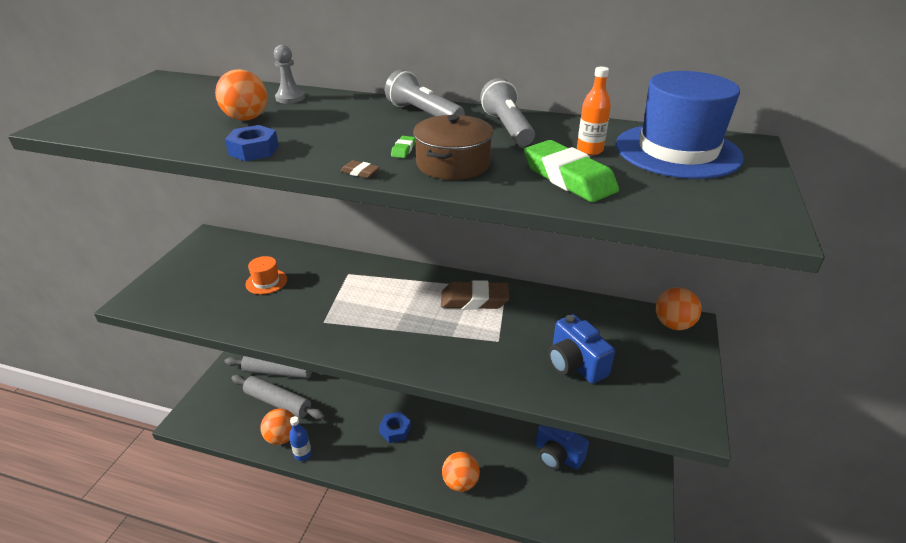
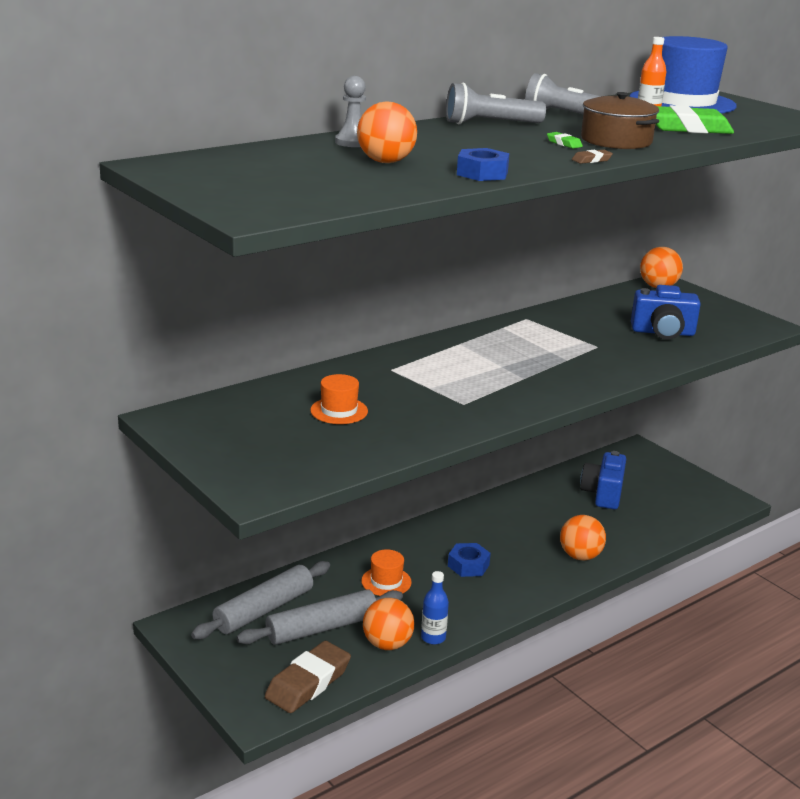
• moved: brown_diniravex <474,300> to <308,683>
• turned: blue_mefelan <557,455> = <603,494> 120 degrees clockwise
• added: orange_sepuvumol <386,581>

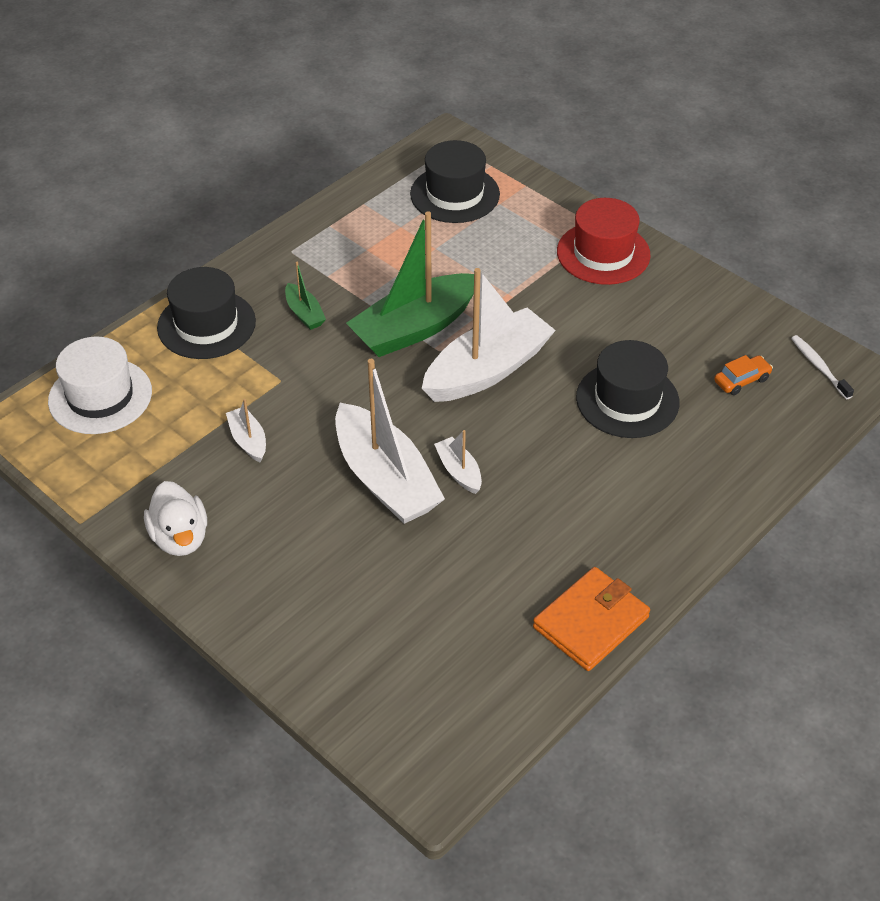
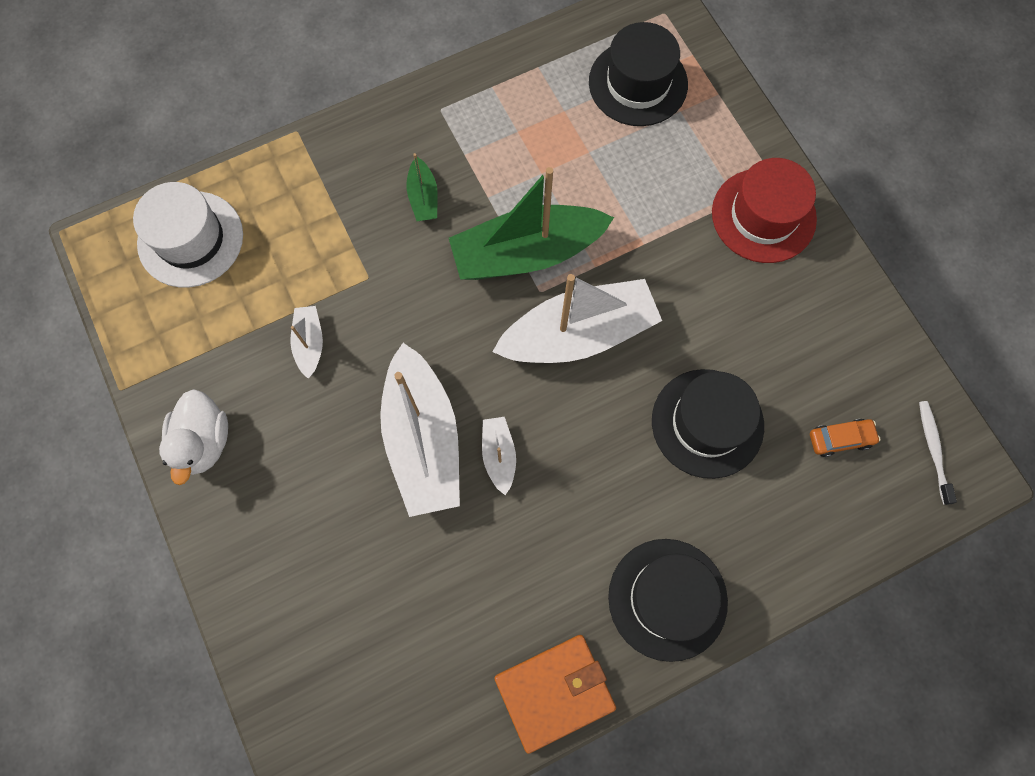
• moved: black_sepuvumol <206,324> to <667,599>

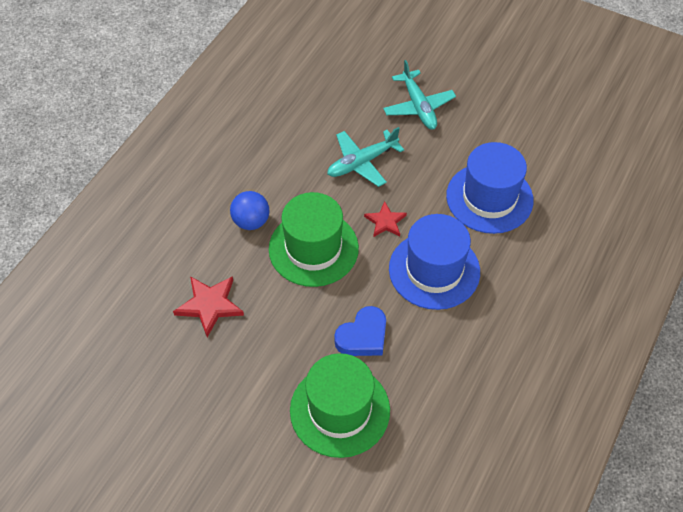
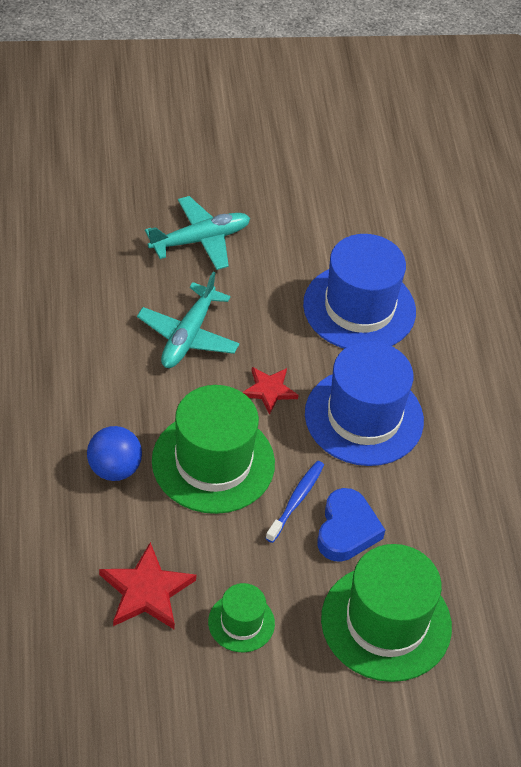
• turned: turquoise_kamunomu <418,106> = <200,240> 60 degrees counterclockwise
• added: green_sepuvumol <241,622>
• added: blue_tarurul <296,500>

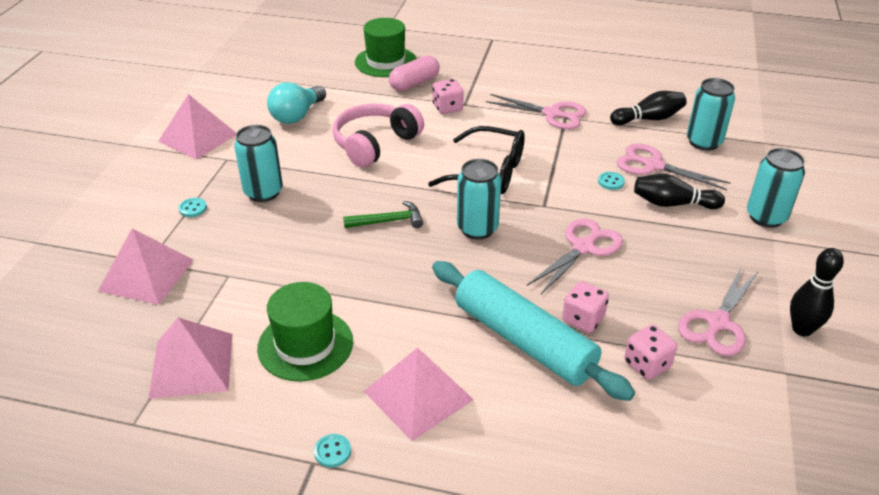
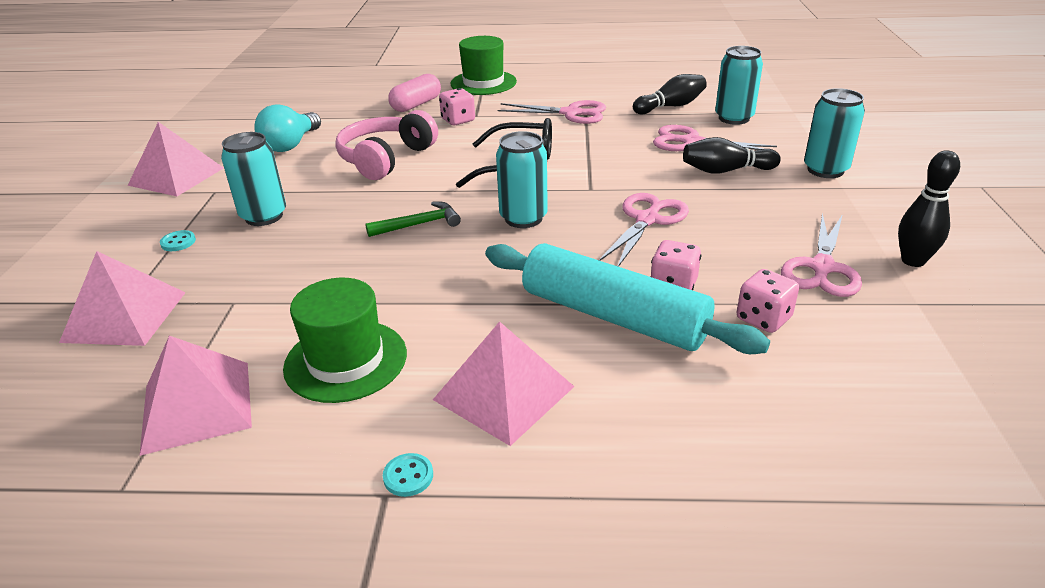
• moved: green_sepuvumol <385,62> to <483,83>
• removed: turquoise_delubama <611,182>

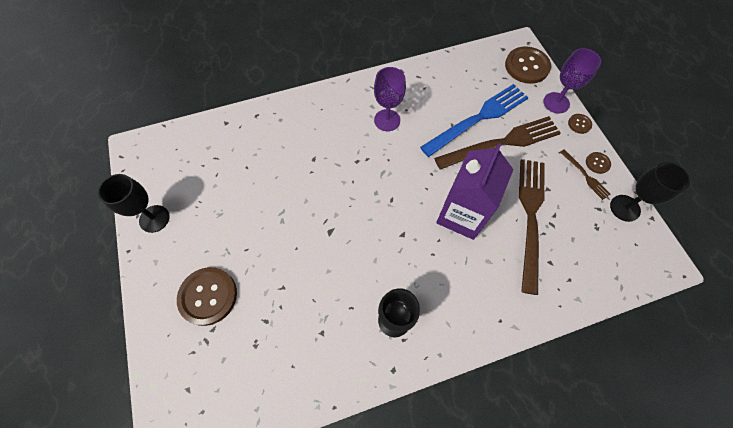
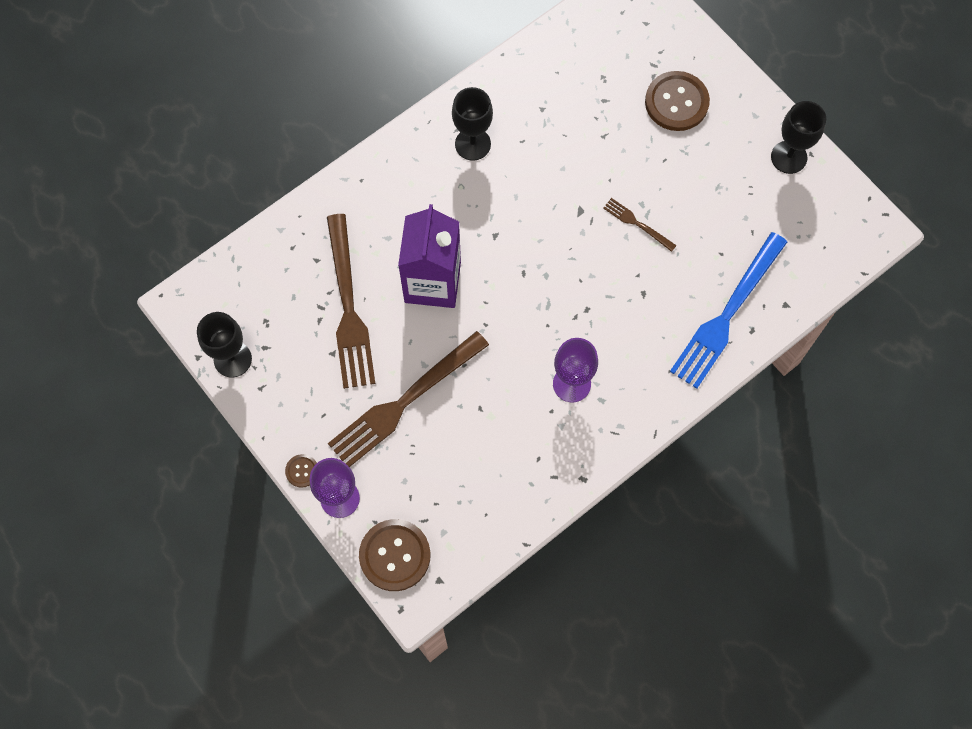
• moved: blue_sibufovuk <478,118> to <727,314>
• moved: brown_sibufovuk <585,175> to <637,223>
• removed: brown_delubama <597,163>

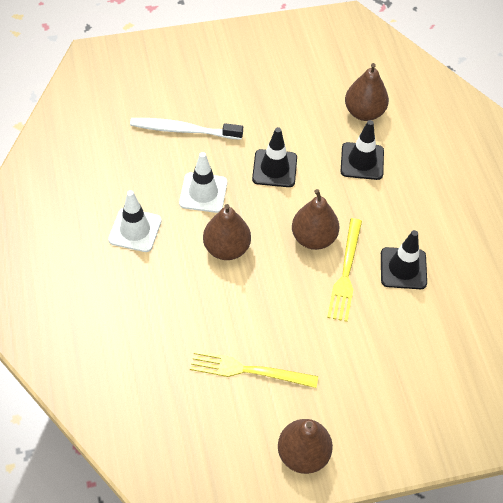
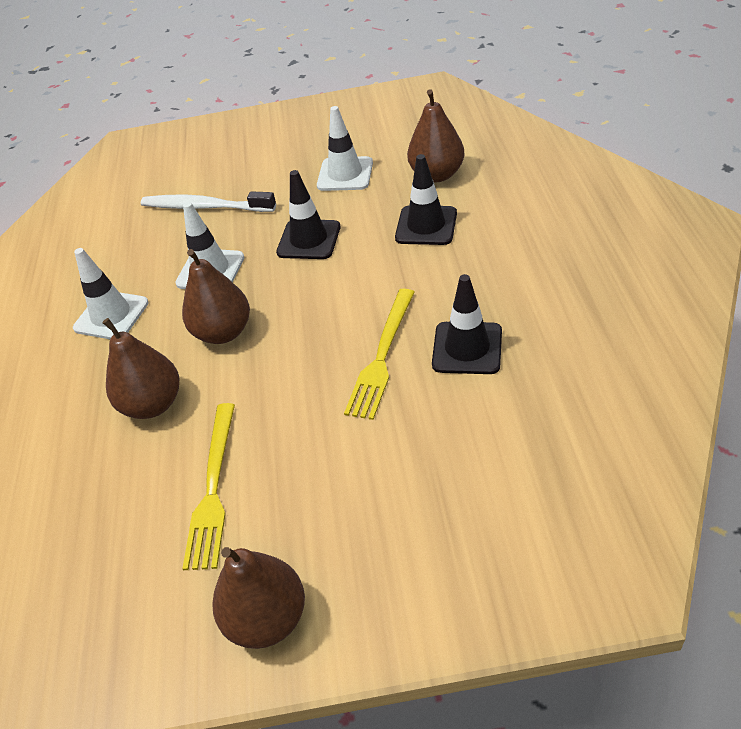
• turned: yellow_sibufovuk <248,370> = <213,489> 105 degrees counterclockwise
• moved: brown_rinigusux <313,238> to <153,404>
• added: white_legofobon <345,174>

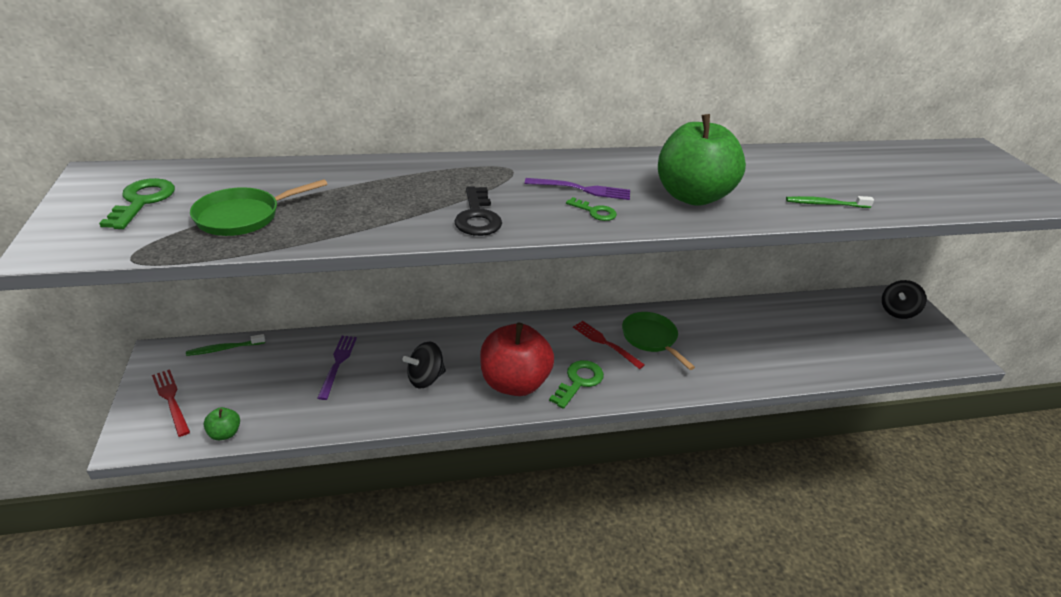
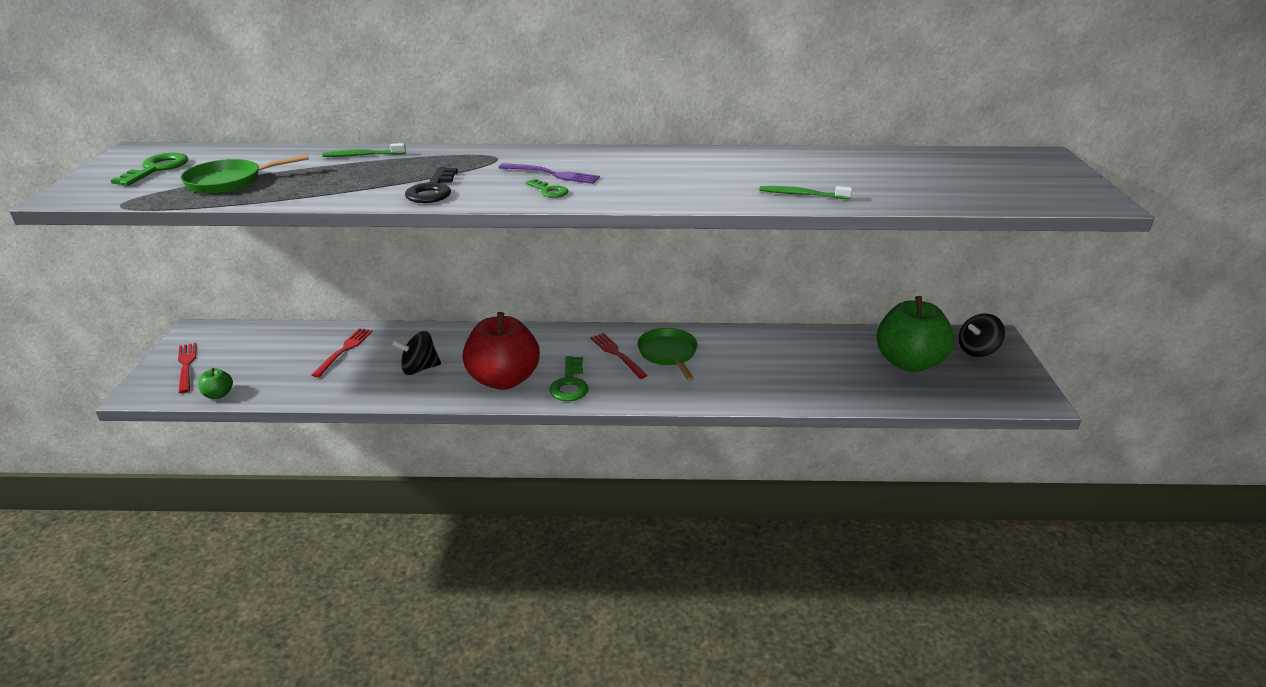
• moved: green_tarurul <224,349> to <362,155>
• recoloured: purple_sibufovuk <337,363> to red_sibufovuk <344,350>
• turned: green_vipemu <579,381> = <570,384> 135 degrees clockwise
• moved: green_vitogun <692,196> to <909,362>

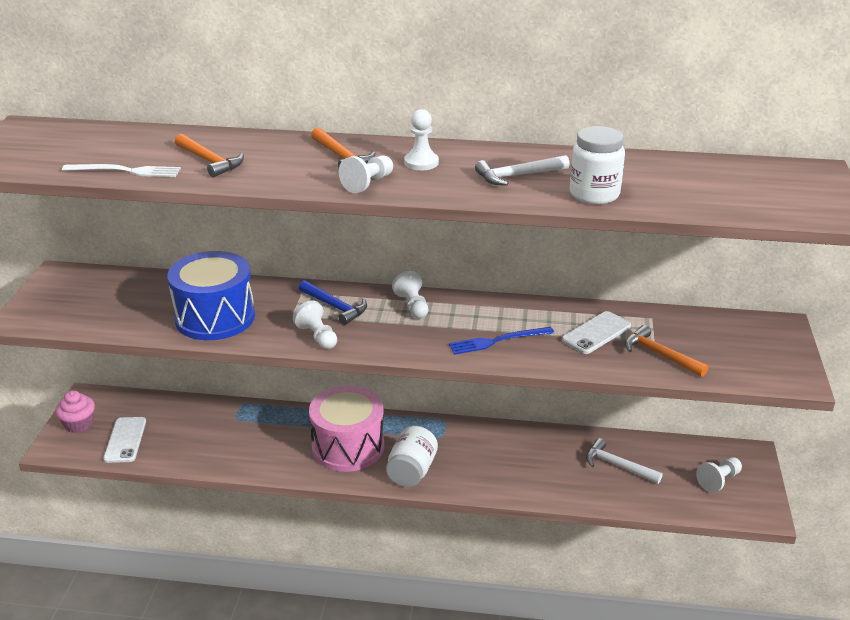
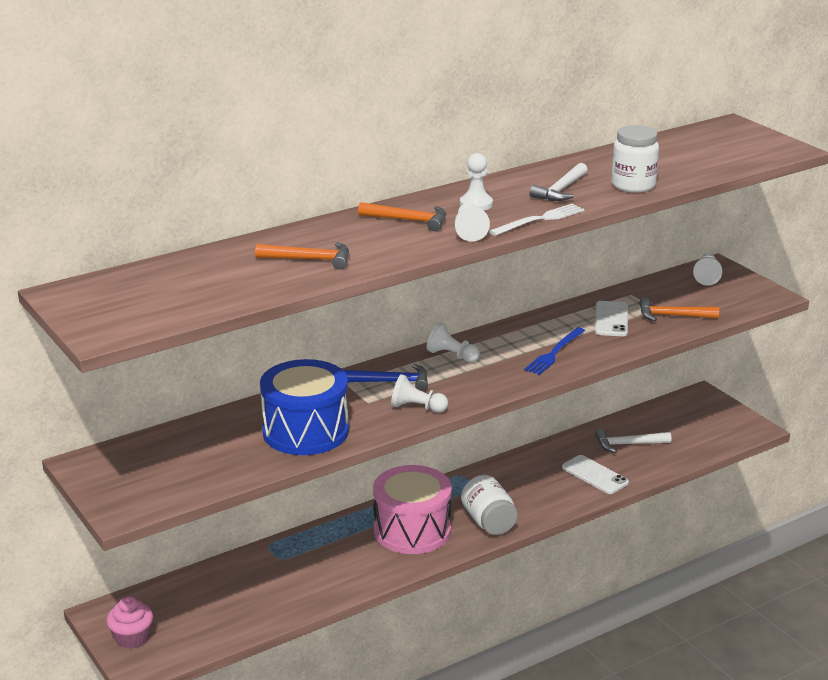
• moved: white_sibufovuk <126,171> to <539,220>
• moved: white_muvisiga <125,440> to <594,475>
• moved: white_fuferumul <718,481> to <706,277>

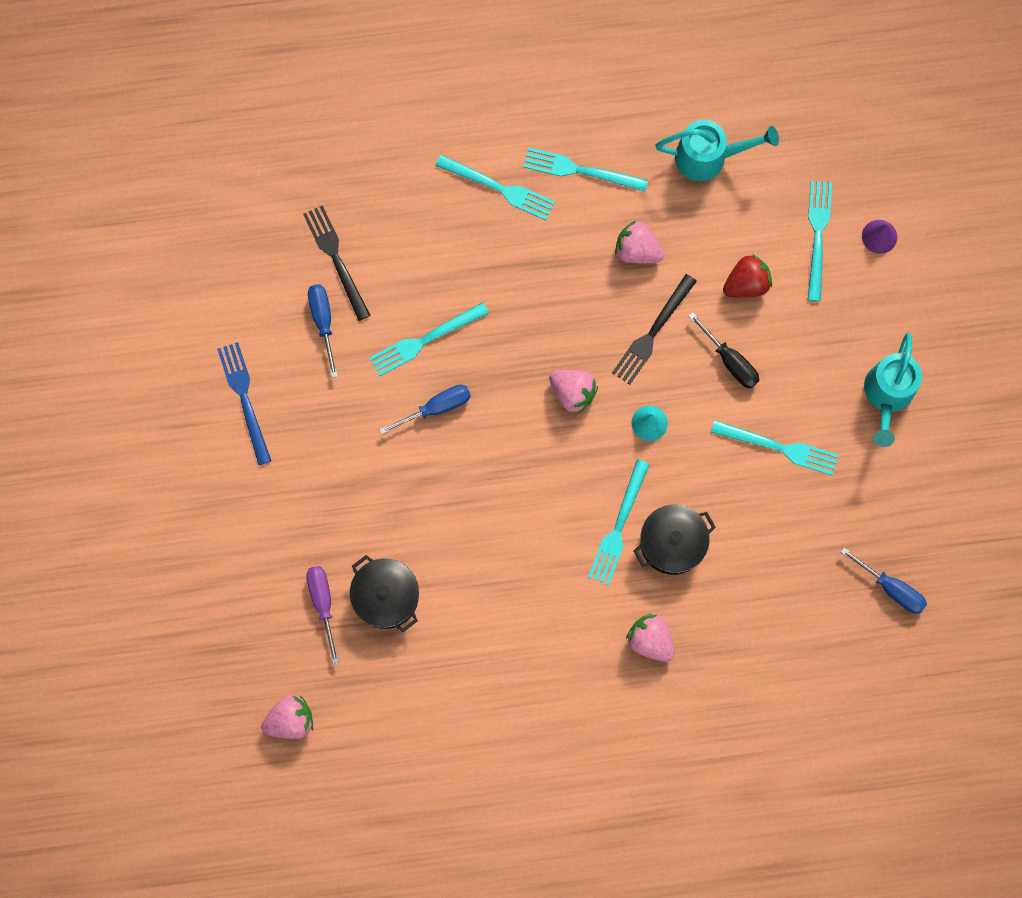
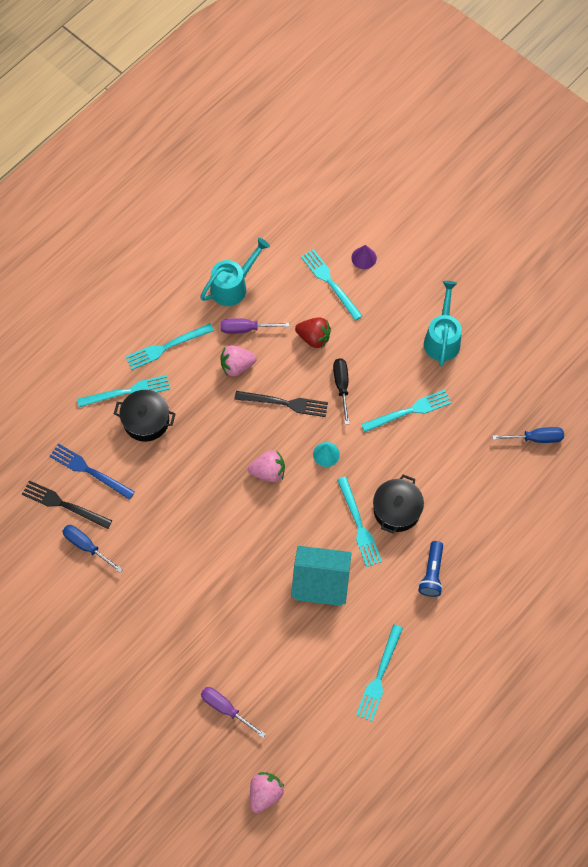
• moved: blue_sibufovuk <245,399> to <89,471>
• moved: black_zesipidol <386,596> to <146,421>
• moved: turquoise_sibufovuk <425,340> to <379,675>
• removed: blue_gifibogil <437,408>
• turned: black_sibufovuk <653,332> = <284,403> 75 degrees counterclockwise
• replaced: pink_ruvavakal <650,640> to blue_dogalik <432,573>
• turned: black_gifibogil <730,361> = <341,386> 105 degrees counterclockwise
• turned: red_ruvavakal <746,284> = <314,338> 90 degrees clockwise
• turned: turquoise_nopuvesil <887,396> = <442,338> 150 degrees counterclockwise
• added: purple_gifibogil <245,329>
• added: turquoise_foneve <320,582>

